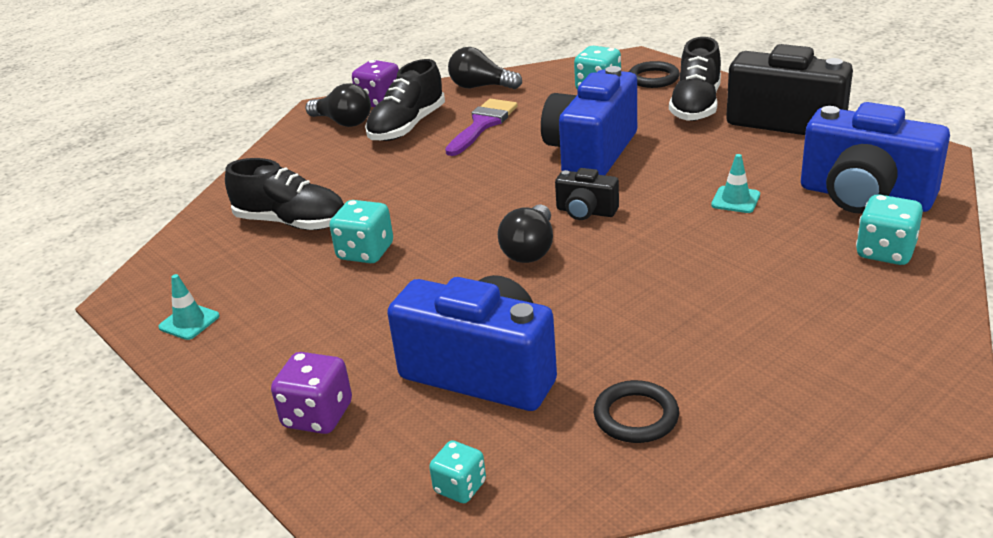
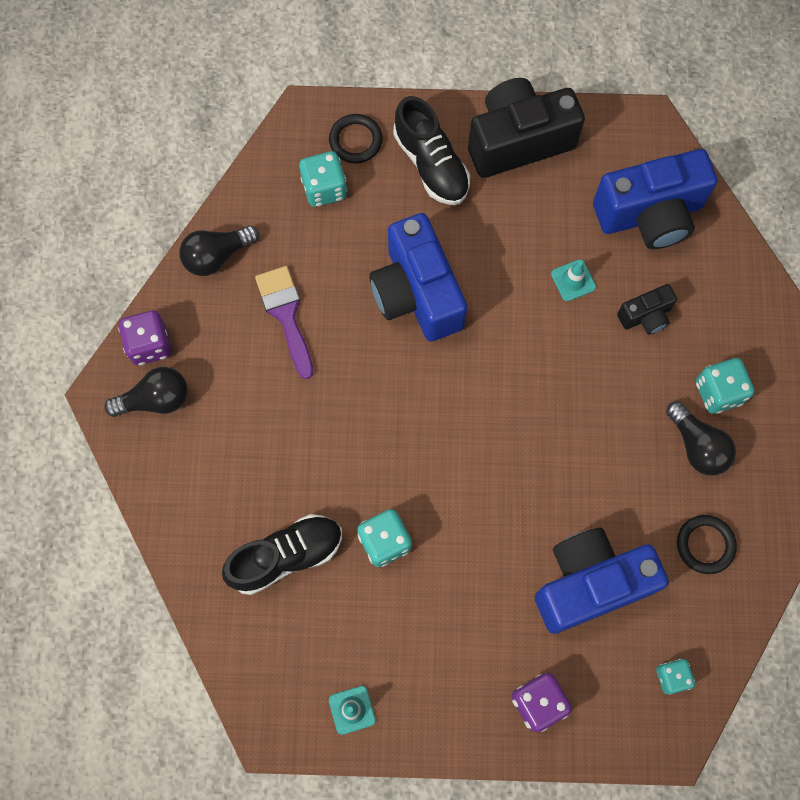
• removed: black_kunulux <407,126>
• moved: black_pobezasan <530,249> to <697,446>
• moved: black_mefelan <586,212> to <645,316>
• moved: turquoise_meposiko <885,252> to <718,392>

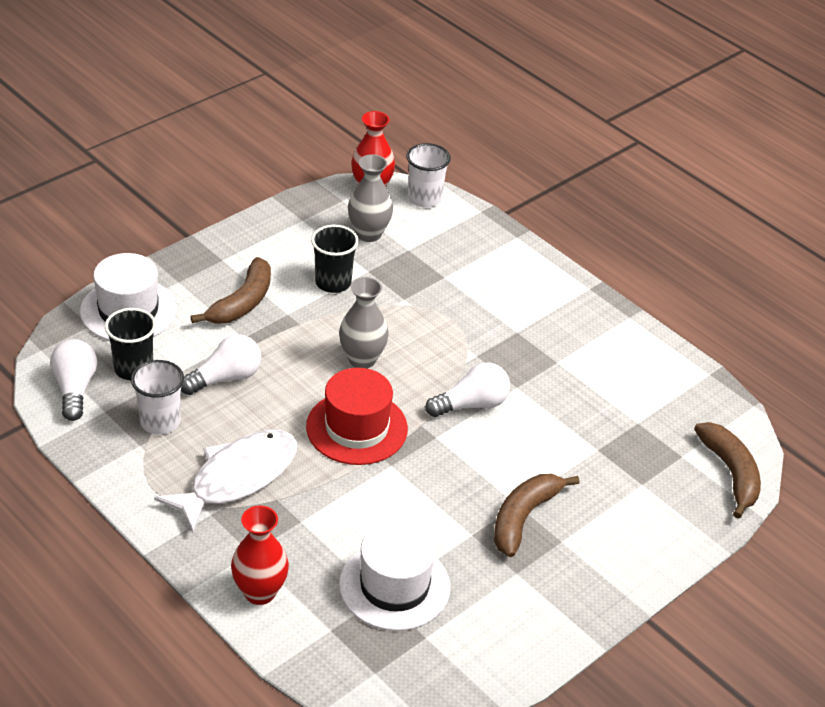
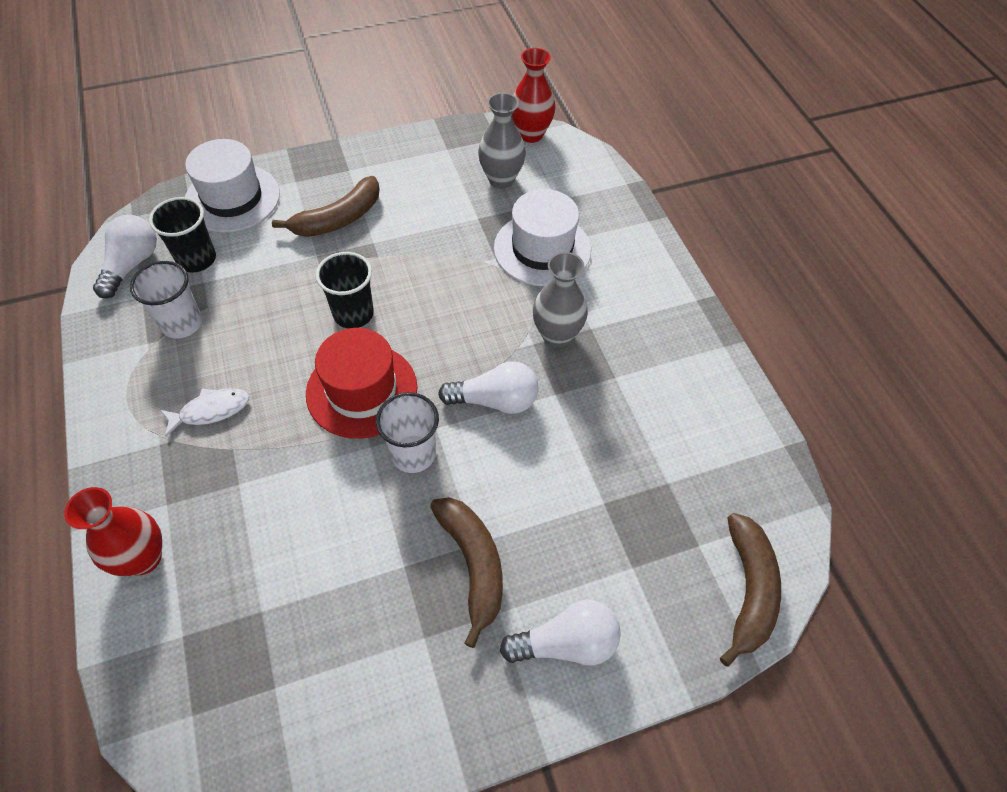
• resized: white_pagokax <237,478> = <211,411> x0.51
• moved: white_pobezasan <225,378> to <566,643>
• moved: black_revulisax <333,282> to <353,314>
• moved: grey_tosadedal <362,359> to <556,335>
• moved: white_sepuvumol <394,586> to <542,249>
• moved: white_revulisax <424,198> to <413,454>
• turned: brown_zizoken <524,518> = <473,565> 105 degrees clockwise

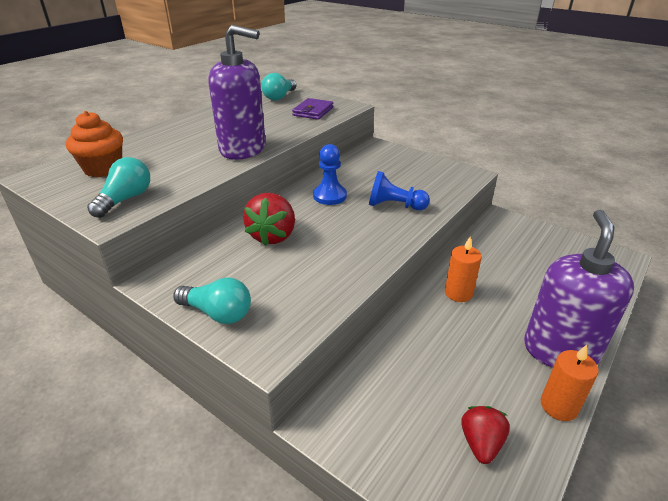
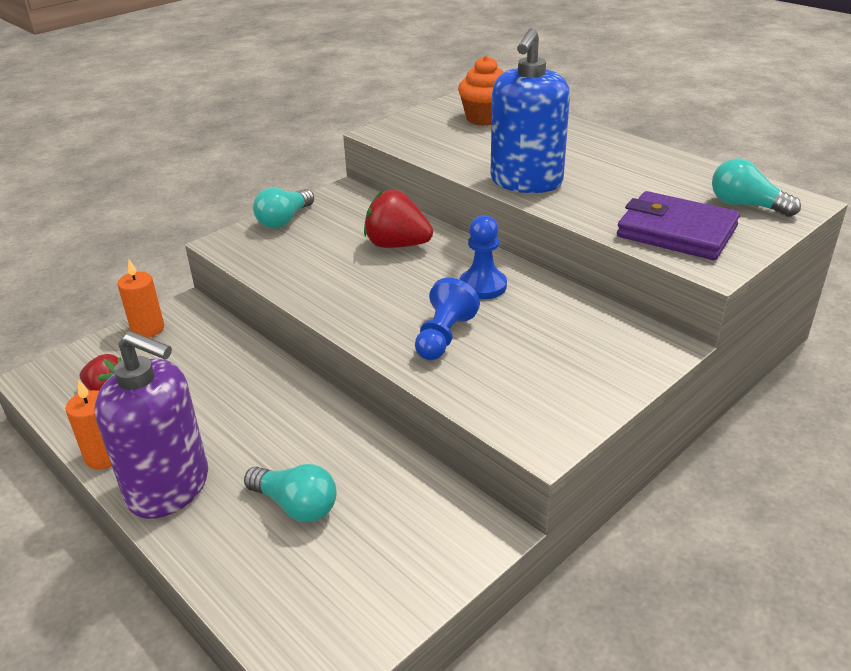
• moved: turquoise_pobezasan <125,199> to <296,505>
• recoloured: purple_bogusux <243,149> to blue_bogusux <526,182>
• resized: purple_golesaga <313,111> = <676,232> x1.56
• moved: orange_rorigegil <458,293> to <148,329>

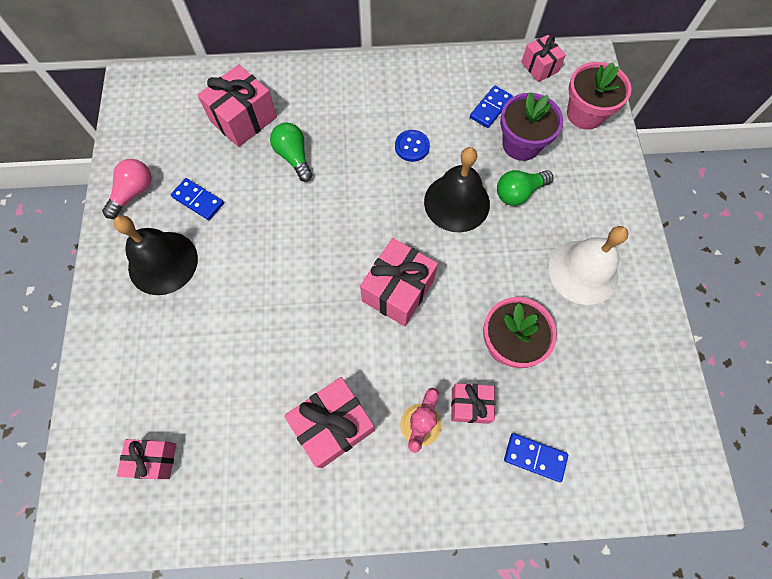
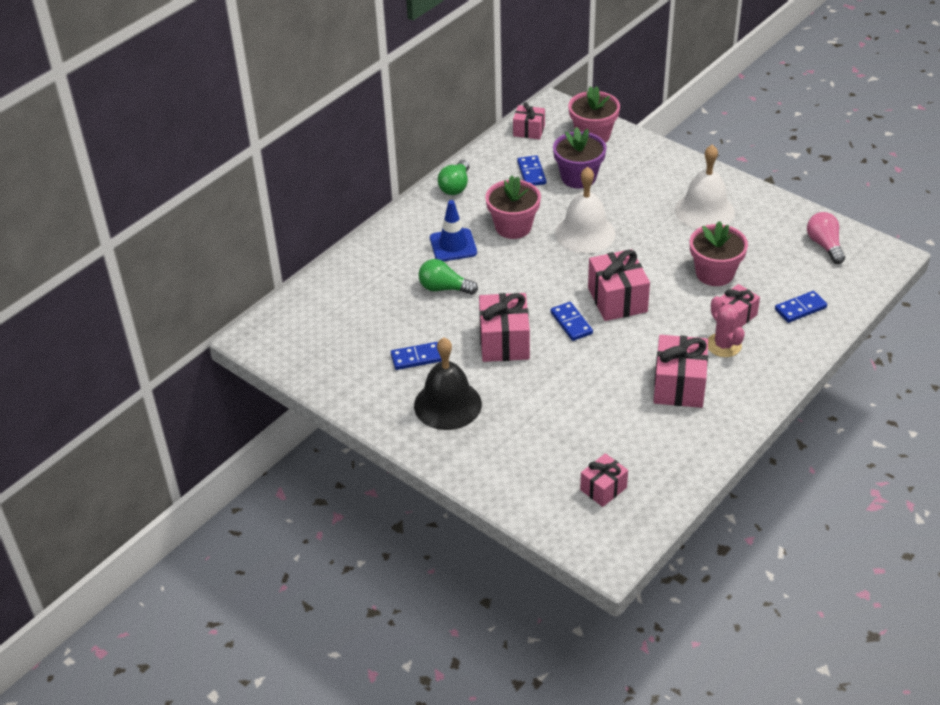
• moved: pink_pobezasan <134,193> to <824,245>
• moved: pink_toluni <243,119> to <504,342>
• replaced: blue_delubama <412,146> to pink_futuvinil <513,227>
• recoloured: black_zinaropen <457,202> to white_zinaropen <585,233>
• moved: green_pobezasan <519,193> to <455,186>
• added: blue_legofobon <453,245>
• added: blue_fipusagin <571,323>

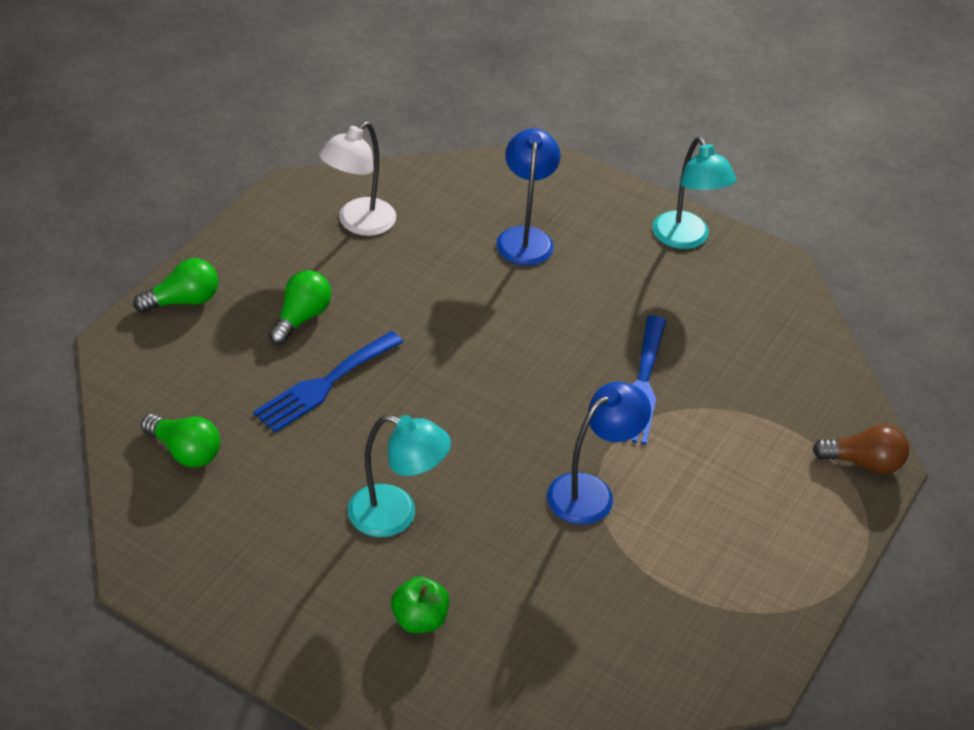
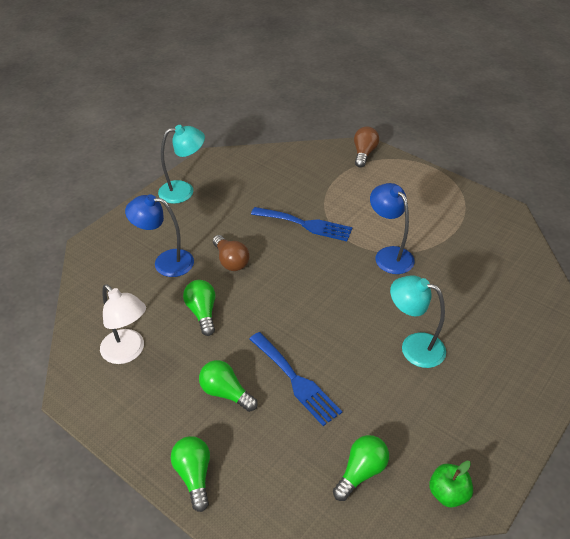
• turned: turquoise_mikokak <396,515> = <413,347> 90 degrees counterclockwise
• moved: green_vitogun <419,620> to <448,493>
• added: green_pobezasan <202,312>
• added: brown_pobezasan <231,261>

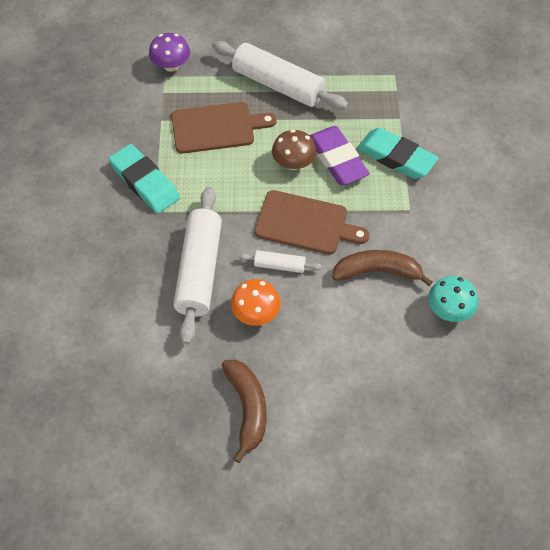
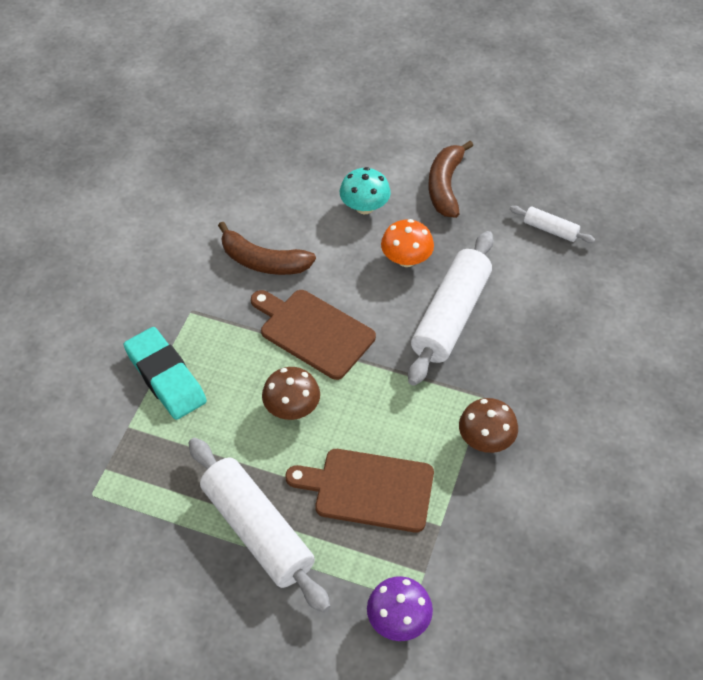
• replaced: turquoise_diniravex <144,182> to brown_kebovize <485,440>
• moved: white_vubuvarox <279,265> to <550,229>
• removed: purple_diniravex <337,159>
• moved: turquoise_kebovize <449,310> to <364,207>

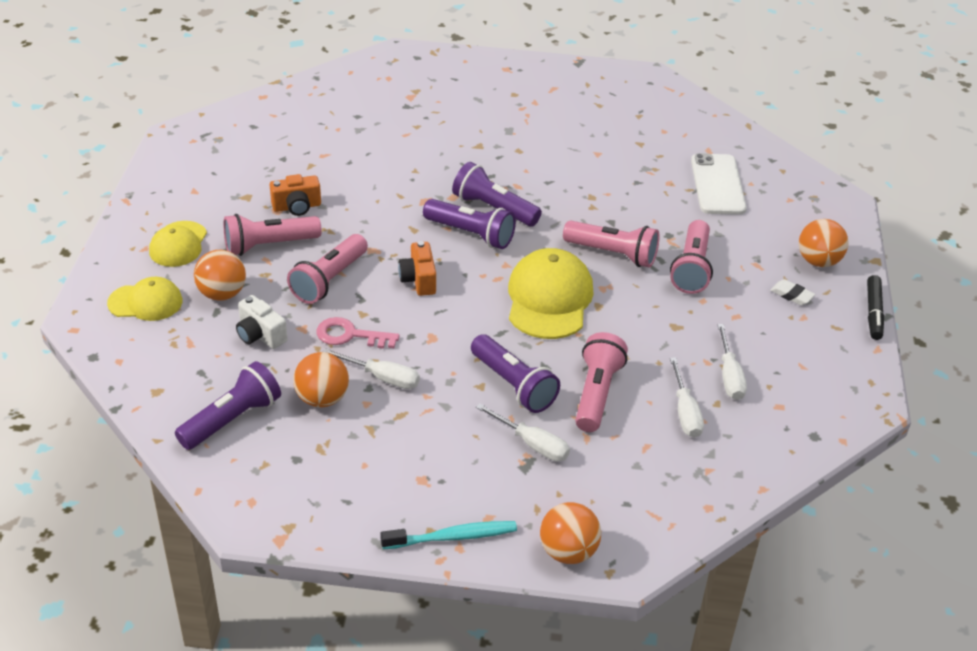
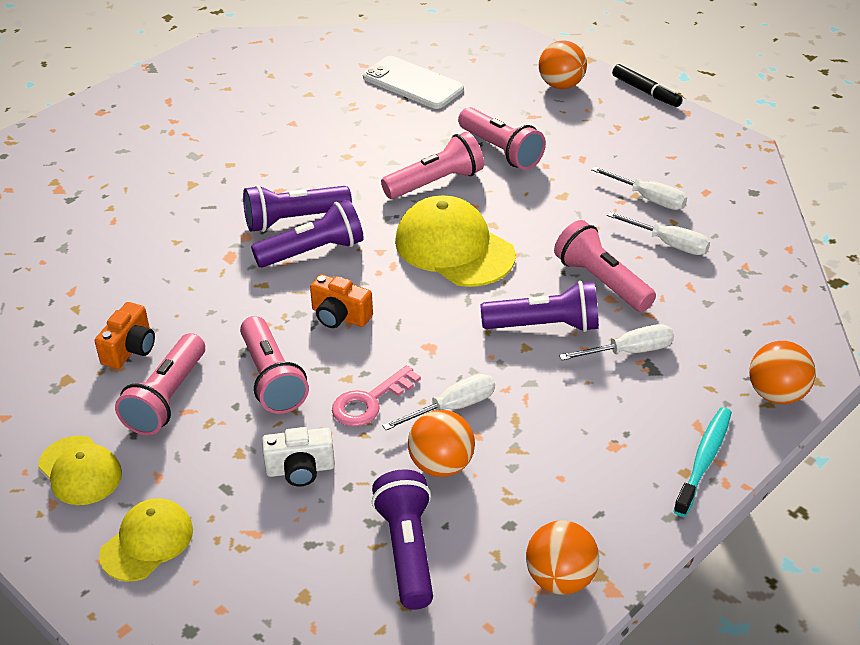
• moved: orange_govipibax <222,294> to <560,579>
• removed: white_diniravex <792,295>

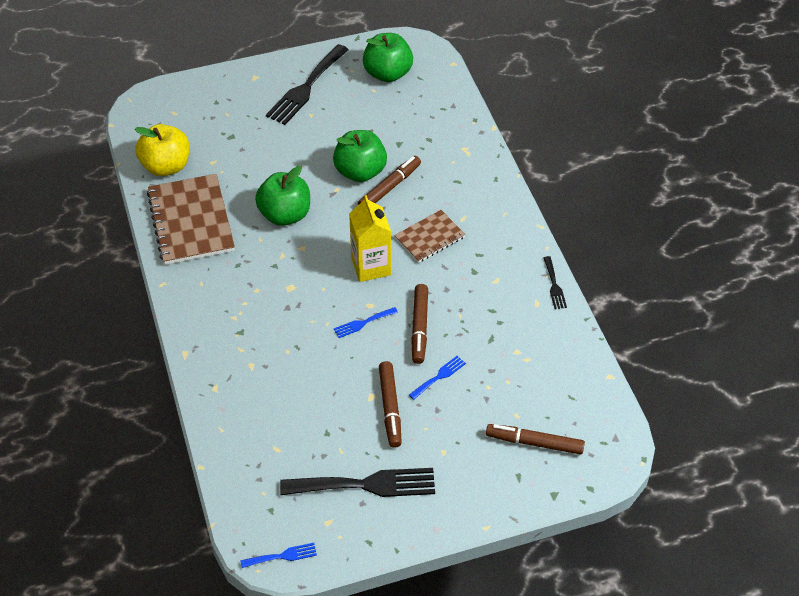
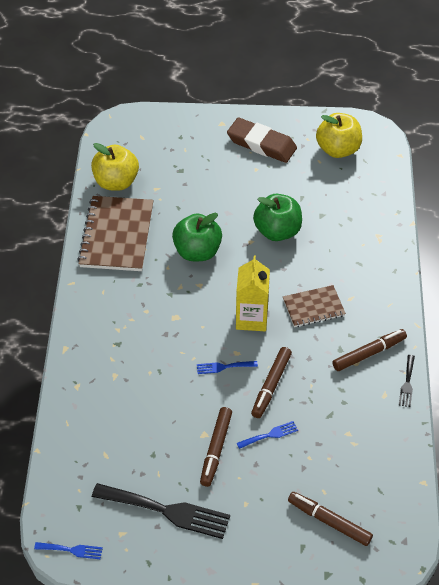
• replaced: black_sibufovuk <306,88> to brown_diniravex <261,144>
• moved: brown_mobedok <389,187> to <369,353>
• recoloured: green_vitogun <388,73> to yellow_vitogun <338,149>

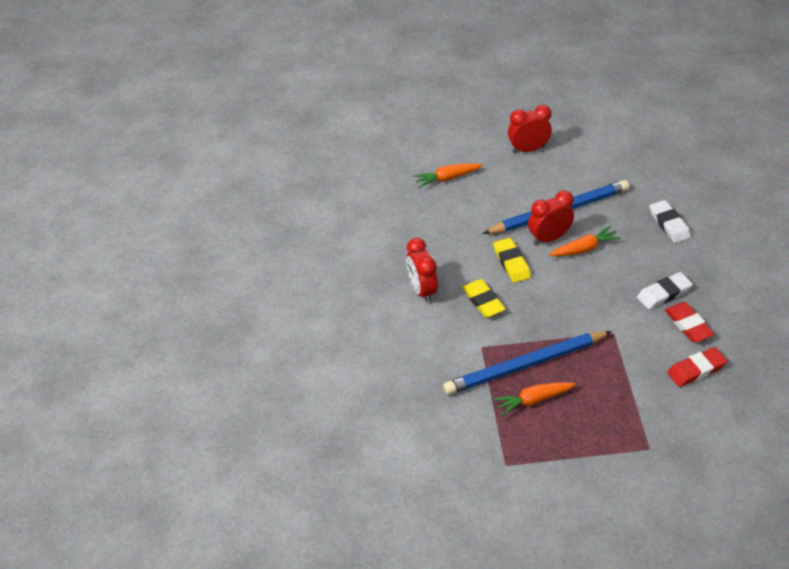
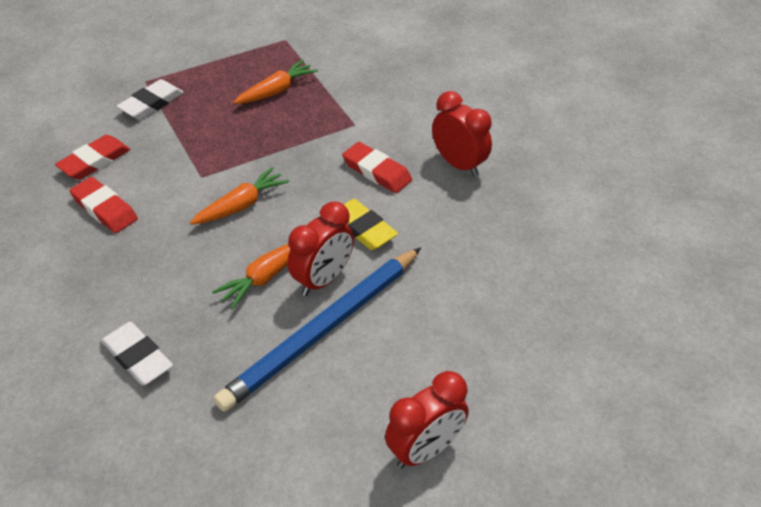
• moved: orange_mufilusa <447,178> to <241,205>
• removed: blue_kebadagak <525,365>
• recoloured: yellow_diniravex <483,301> to red_diniravex <377,171>
• moved: white_diniravex <664,293> to <151,103>

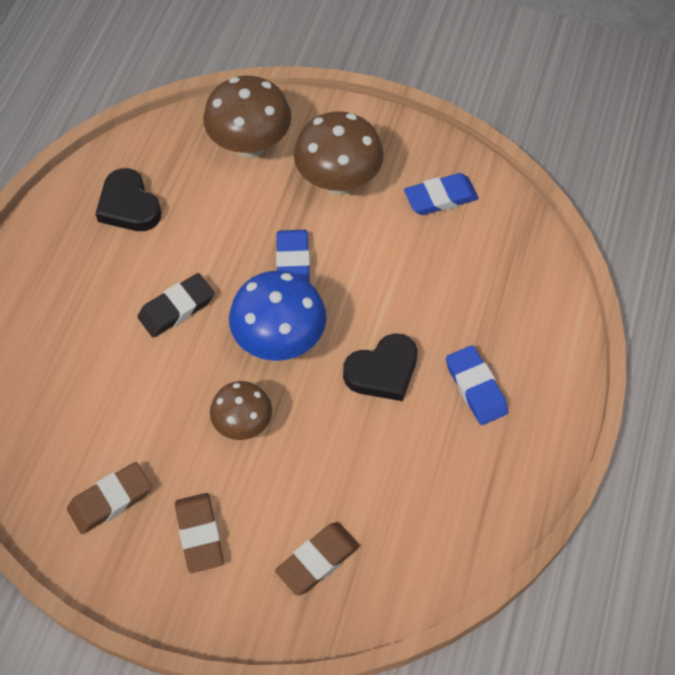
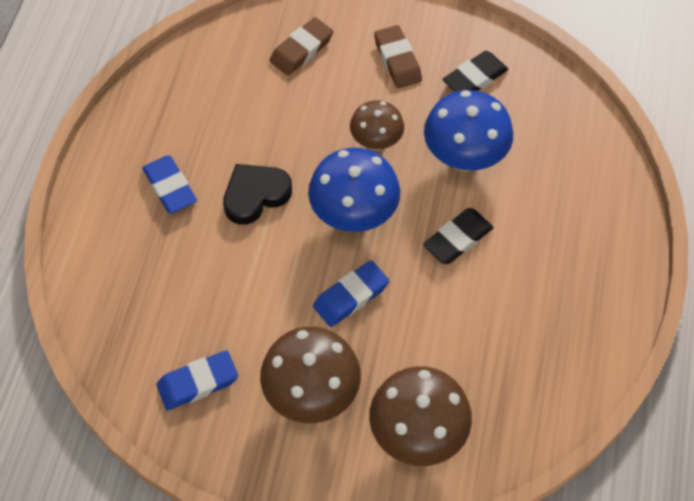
• recoloured: brown_diniravex <110,500> to black_diniravex <475,78>
• removed: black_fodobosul <129,206>
• turned: blue_diniravex <293,261> = <351,296> 60 degrees clockwise
• added: blue_kebovize <464,158>

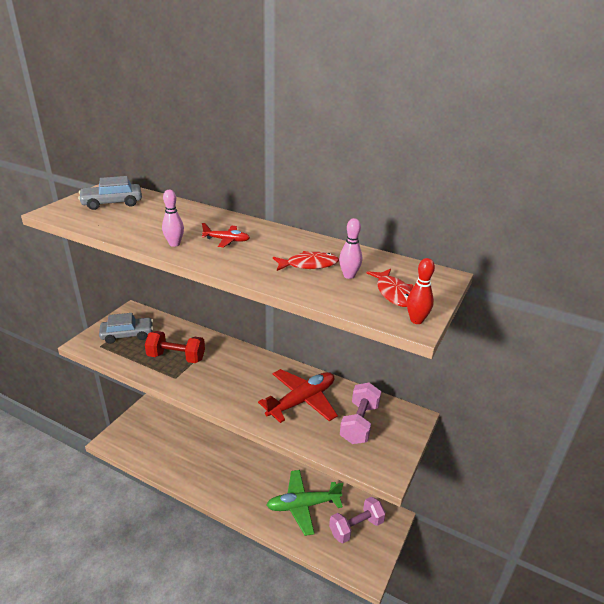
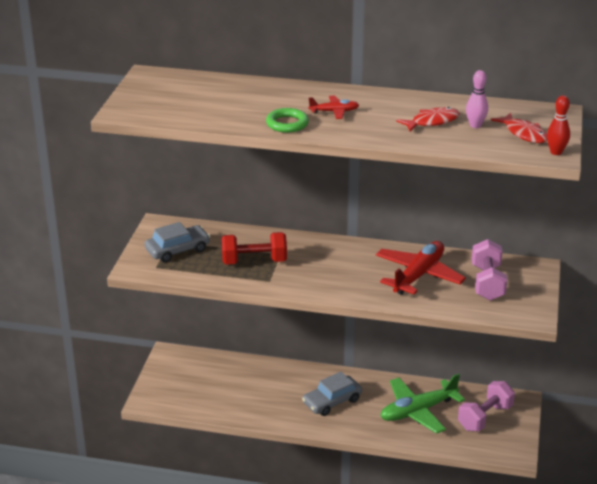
• moved: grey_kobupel <112,203> to <332,401>
• replaced: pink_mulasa <174,244> to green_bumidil <287,124>

